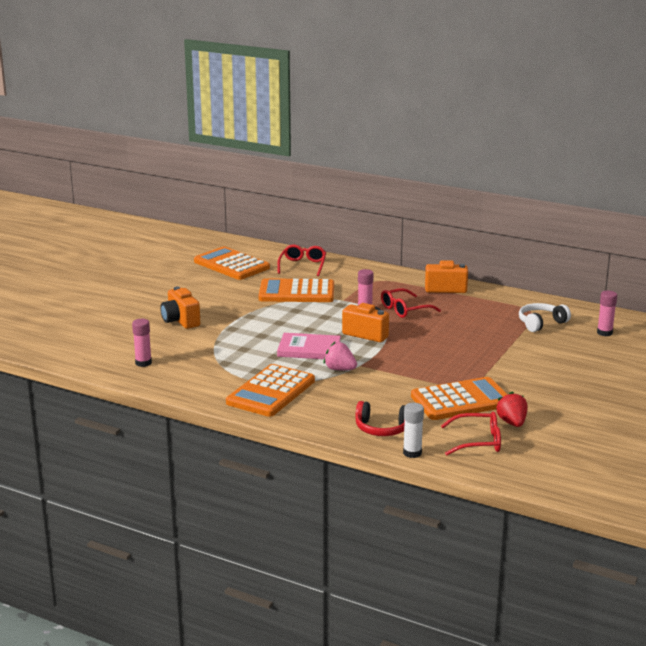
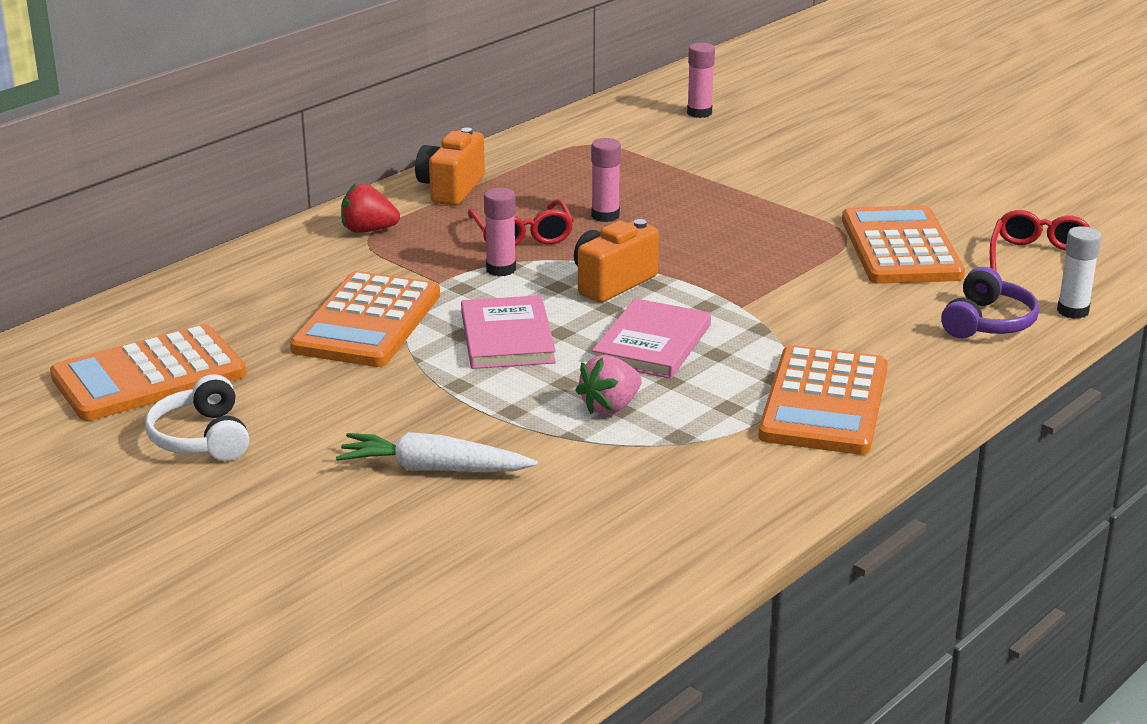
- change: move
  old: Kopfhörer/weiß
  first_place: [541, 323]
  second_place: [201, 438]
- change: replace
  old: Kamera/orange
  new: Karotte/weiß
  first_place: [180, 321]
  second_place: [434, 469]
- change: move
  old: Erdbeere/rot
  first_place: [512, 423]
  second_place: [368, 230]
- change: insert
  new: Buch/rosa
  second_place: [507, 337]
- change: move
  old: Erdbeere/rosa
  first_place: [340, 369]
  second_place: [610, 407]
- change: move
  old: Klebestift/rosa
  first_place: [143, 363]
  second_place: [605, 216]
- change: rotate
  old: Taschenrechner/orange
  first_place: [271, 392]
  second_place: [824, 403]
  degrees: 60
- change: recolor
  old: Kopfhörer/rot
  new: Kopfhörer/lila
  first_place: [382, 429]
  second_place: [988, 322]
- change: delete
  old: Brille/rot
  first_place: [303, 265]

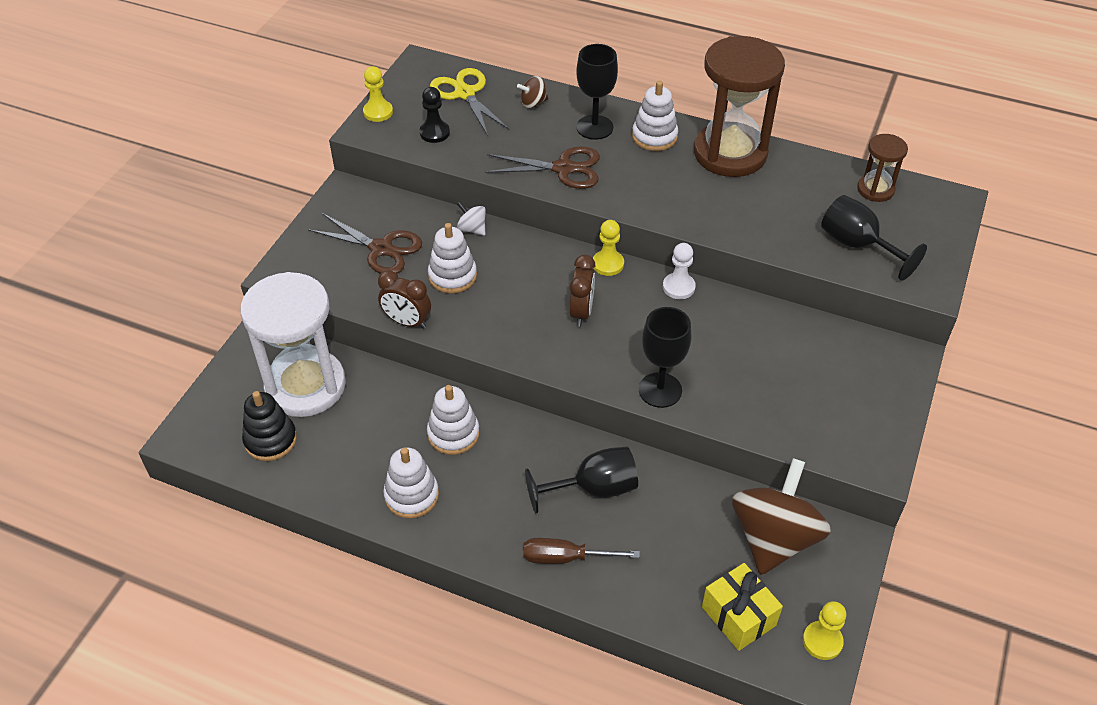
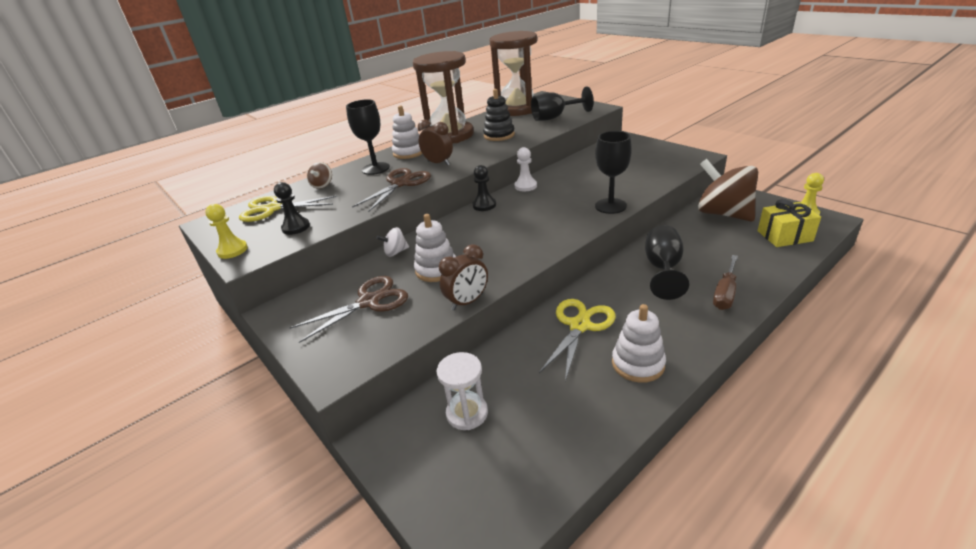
- change: move
  old: Wecker/braun
  first_place: [581, 312]
  second_place: [438, 163]
- change: resize
  old: Sanduhr/weiß
  first_place: [305, 386]
  second_place: [467, 413]
  factor: 0.49
- change: recolor
  old: Bauer/gelb
  new: Bauer/schwarz
  first_place: [608, 264]
  second_place: [484, 205]
- change: move
  old: Stapelspielzeug/schwarz
  first_place: [270, 440]
  second_place: [499, 135]
- change: resize
  old: Sanduhr/braun
  first_place: [875, 189]
  second_place: [517, 109]
  factor: 2.06
- change: replace
  old: Stapelspielzeug/weiß
  new: Schere/gelb
  first_place: [453, 434]
  second_place: [579, 325]

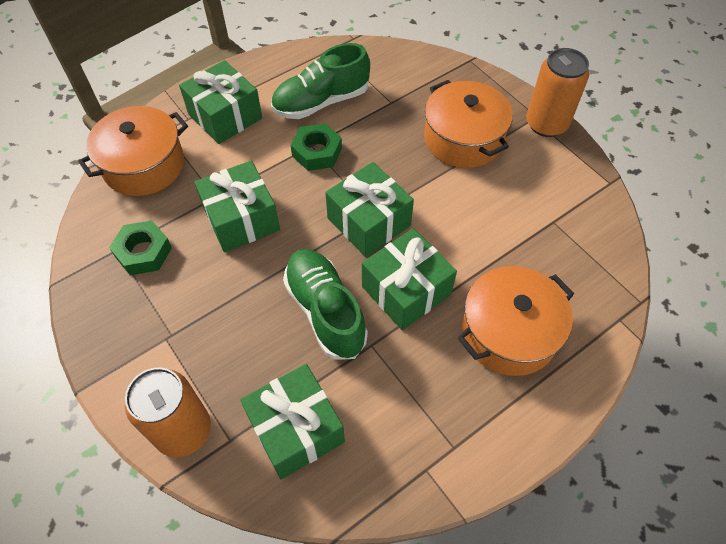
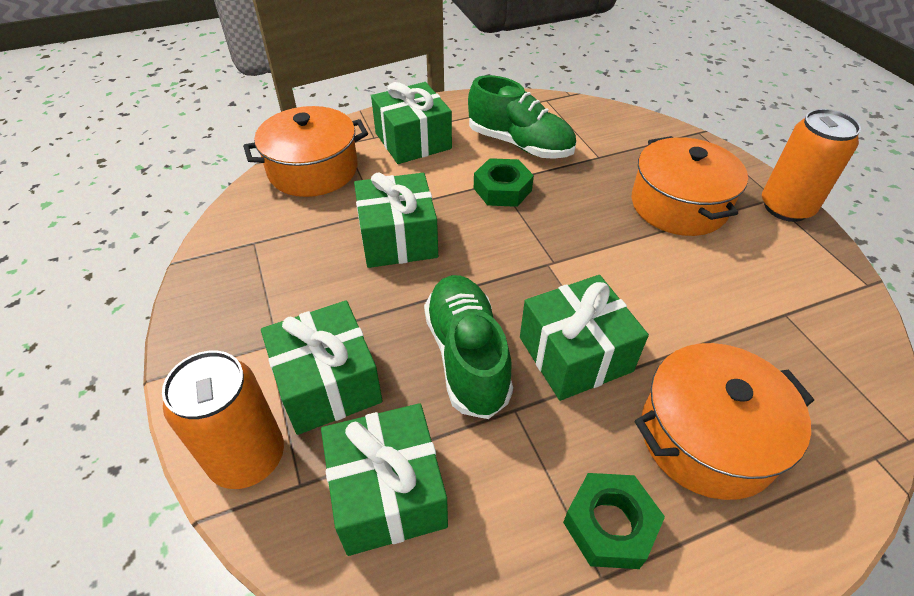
- change: move
  old: Geschenk/grün
  first_place: [369, 222]
  second_place: [327, 383]
- change: rotate
  old: Schuh/grün
  first_place: [321, 102]
  second_place: [520, 144]
  degrees: -135
- change: move
  old: Sechskantmutter/grün
  first_place: [143, 252]
  second_place: [609, 525]

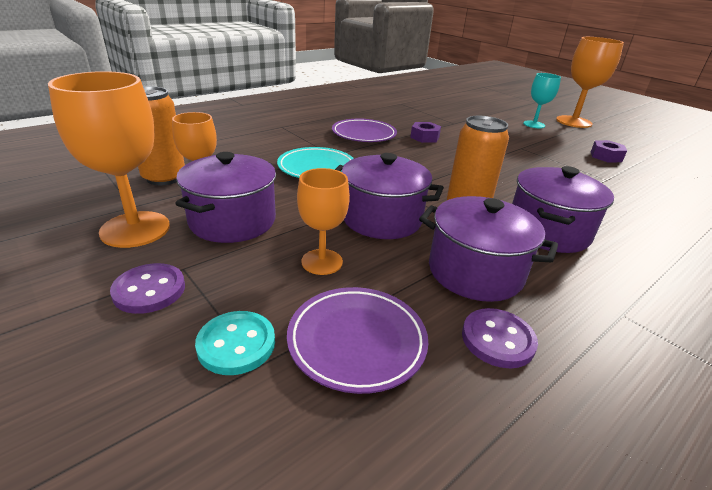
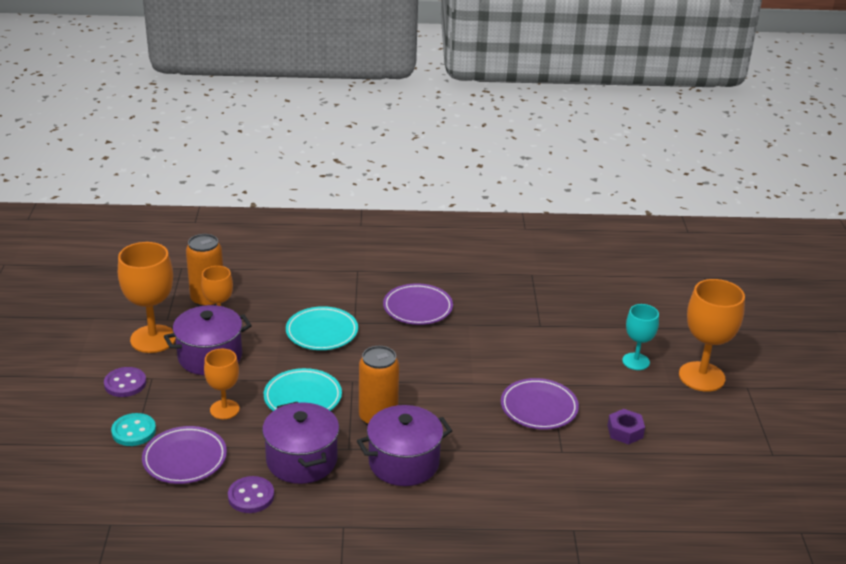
- change: replace
  old: Kochtopf/lila
  new: Teller/türkis
  first_place: [382, 219]
  second_place: [303, 398]
- change: insert
  new: Teller/lila
  second_place: [539, 408]
- change: delete
  old: Sechskantmutter/lila
  first_place: [424, 137]

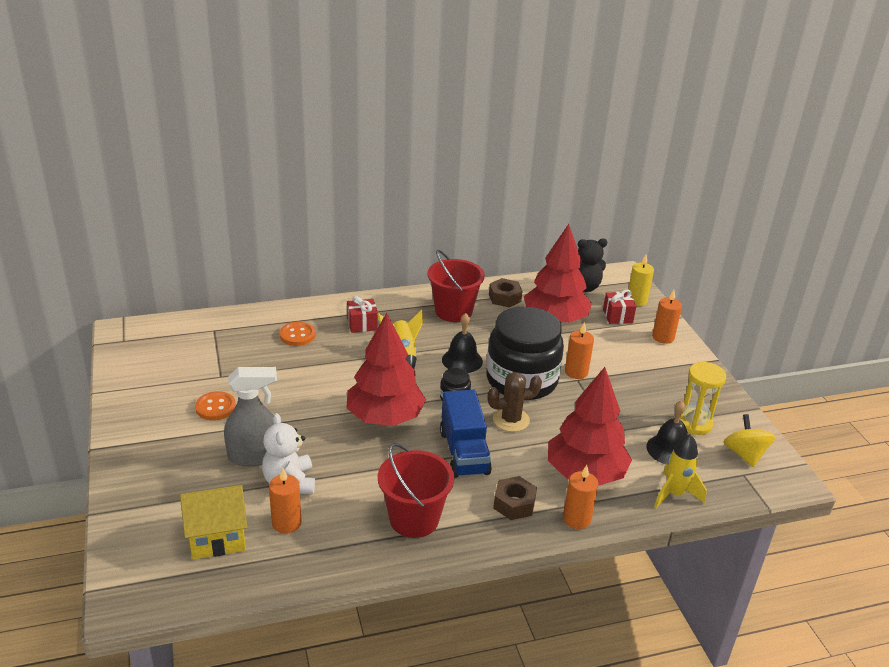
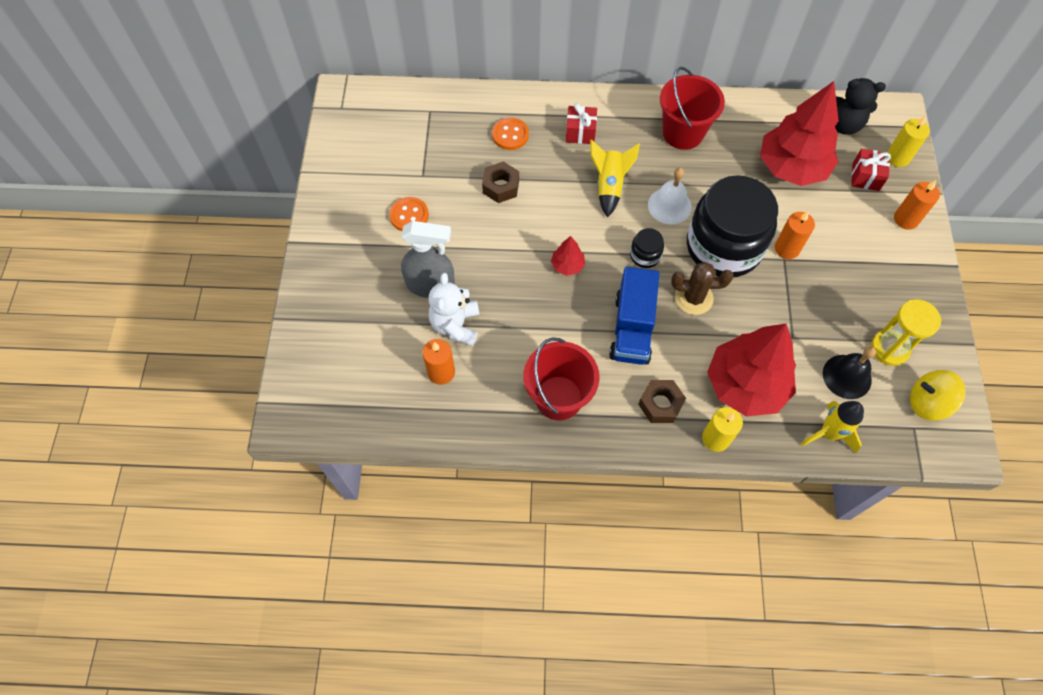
- change: move
  old: Sechskantmutter/braun
  first_place: [504, 298]
  second_place: [500, 186]
- change: resize
  old: Baum/rot
  first_place: [385, 417]
  second_place: [567, 265]
  factor: 0.43
- change: recolor
  old: Glocke/schwarz
  new: Glocke/weiß
  first_place: [462, 360]
  second_place: [669, 205]
- change: recolor
  old: Kerze/orange
  new: Kerze/gelb
  first_place: [576, 519]
  second_place: [716, 438]
- change: rotate
  old: Kreisel/gelb
  first_place: [744, 454]
  second_place: [927, 402]
  degrees: -90
- change: delete
  old: Haus/gelb
  first_place: [217, 537]

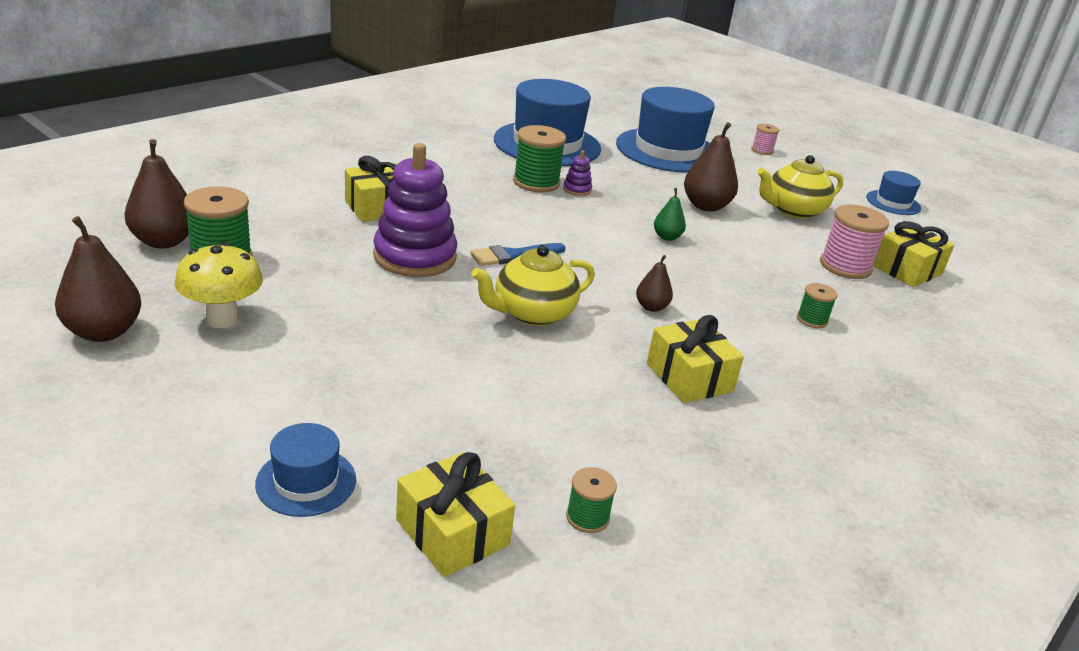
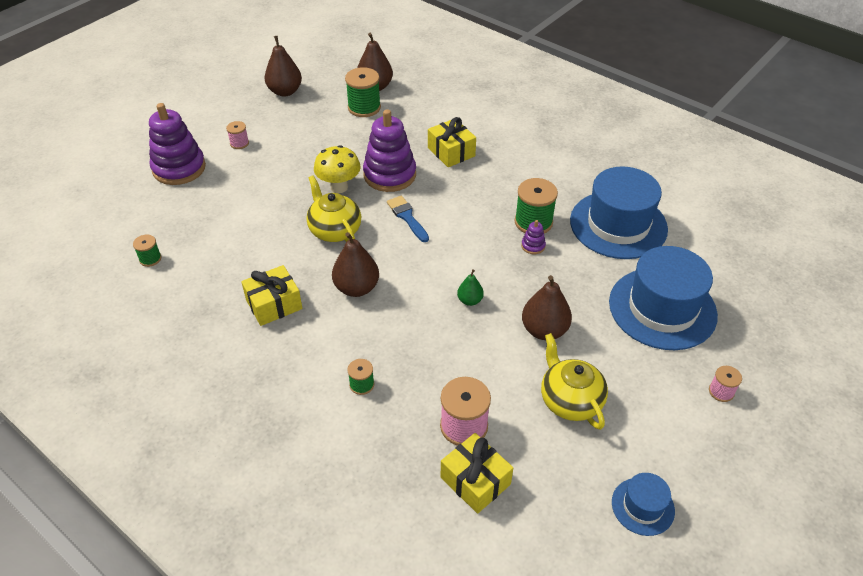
- change: replace
  old: Hut/blau
  new: Stapelspielzeug/lila
  first_place: [306, 481]
  second_place: [179, 168]
- change: insert
  new: Garnrolle/rosa
  second_place: [239, 143]
- change: move
  old: Pilz/gelb
  first_place: [222, 319]
  second_place: [339, 187]
- change: resize
  old: Birne/braun
  first_place: [651, 307]
  second_place: [356, 288]
  factor: 1.81
- change: delete
  old: Geschenk/gelb
  first_place: [452, 532]

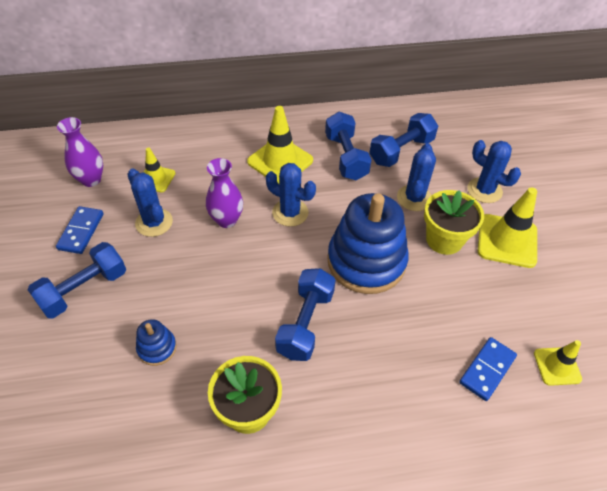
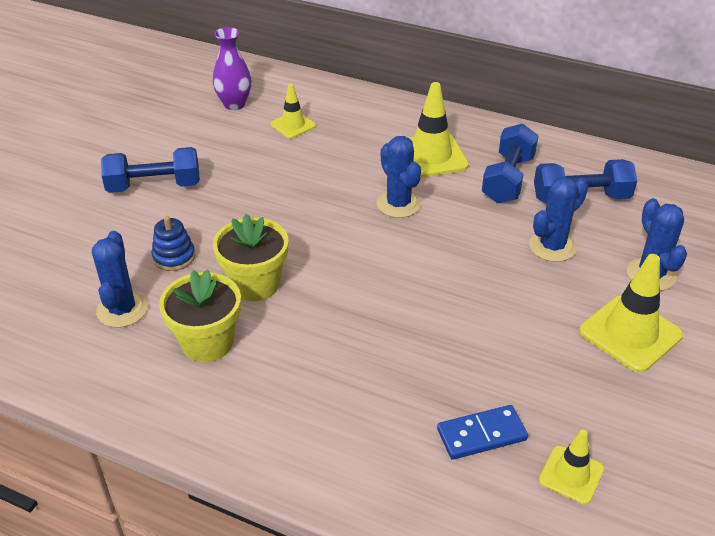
- change: move
  old: Kaktus/blau
  first_place: [154, 222]
  second_place: [122, 310]
- change: move
  old: Blumentopf/gelb
  first_place: [444, 240]
  second_place: [255, 284]
- change: delete
  old: Dominostein/blau
  first_place: [81, 231]
- change: delete
  old: Vase/lila
  first_place: [226, 220]
- change: delete
  old: Hantel/blau
  first_place: [305, 323]
- change: delete
  old: Stapelspielzeug/blau
  first_place: [366, 261]

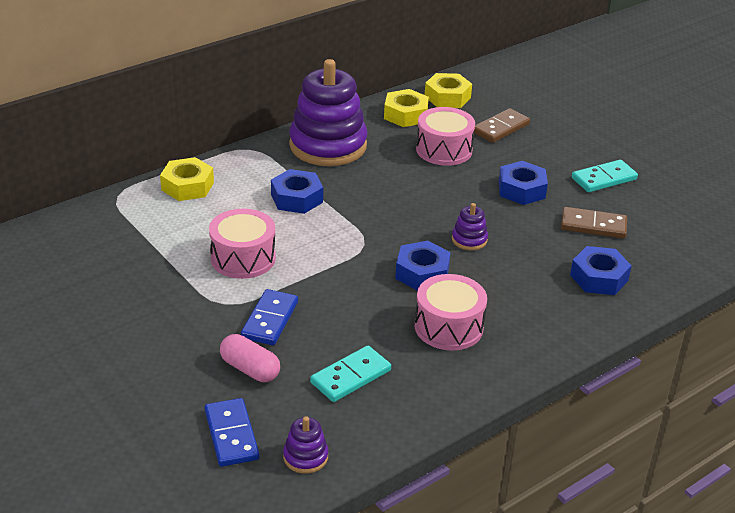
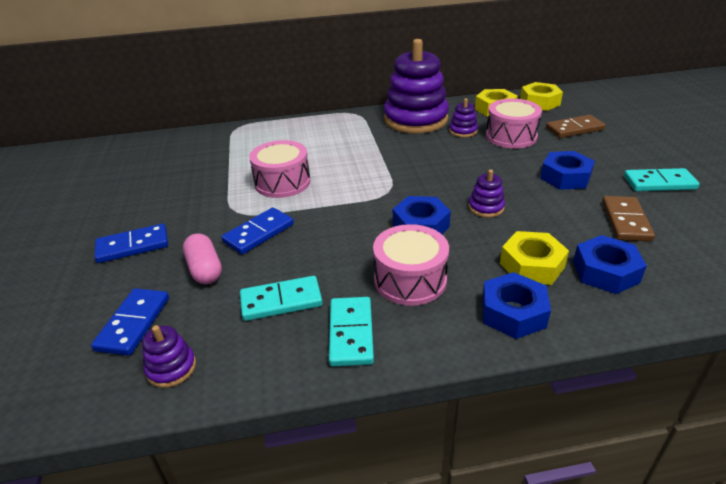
- change: insert
  new: Dominostein/blau
  second_place: [133, 246]
- change: insert
  new: Dominostein/türkis
  second_place: [351, 333]
- change: insert
  new: Stapelspielzeug/lila
  second_place: [463, 131]
- change: move
  old: Sechskantmutter/blau
  first_place: [296, 198]
  second_place: [513, 312]
- change: move
  old: Sechskantmutter/gelb
  first_place: [187, 186]
  second_place: [532, 265]
- change: rotate
  old: Dominostein/braun
  first_place: [593, 226]
  second_place: [625, 221]
  degrees: 60

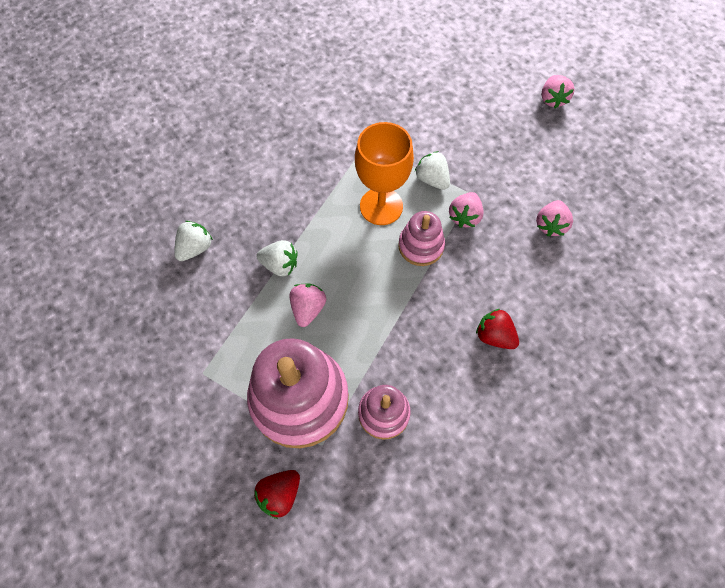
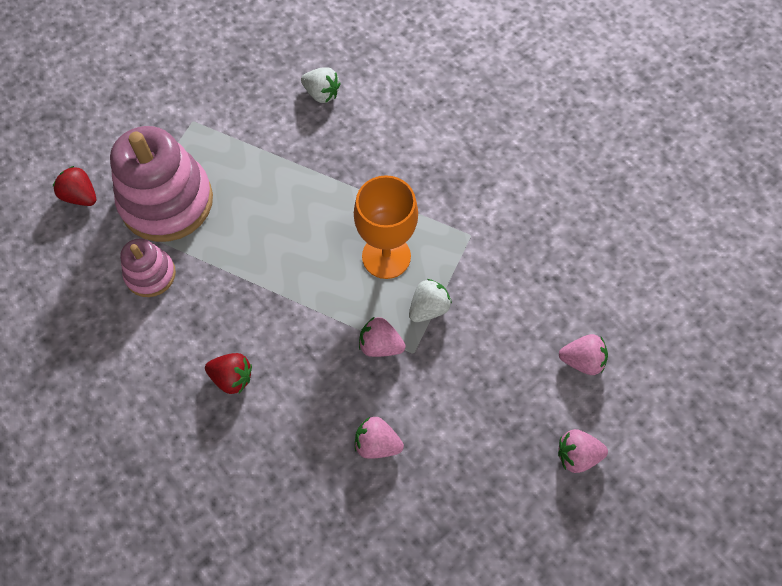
- change: rotate
  old: Erdbeere/rot
  first_place: [494, 336]
  second_place: [232, 378]
  degrees: 75
- change: move
  old: Erdbeere/rosa
  first_place: [308, 309]
  second_place: [582, 360]
- change: delete
  old: Erdbeere/weiß
  first_place: [280, 265]
- change: delete
  old: Stapelspielzeug/rosa
  first_place: [421, 246]

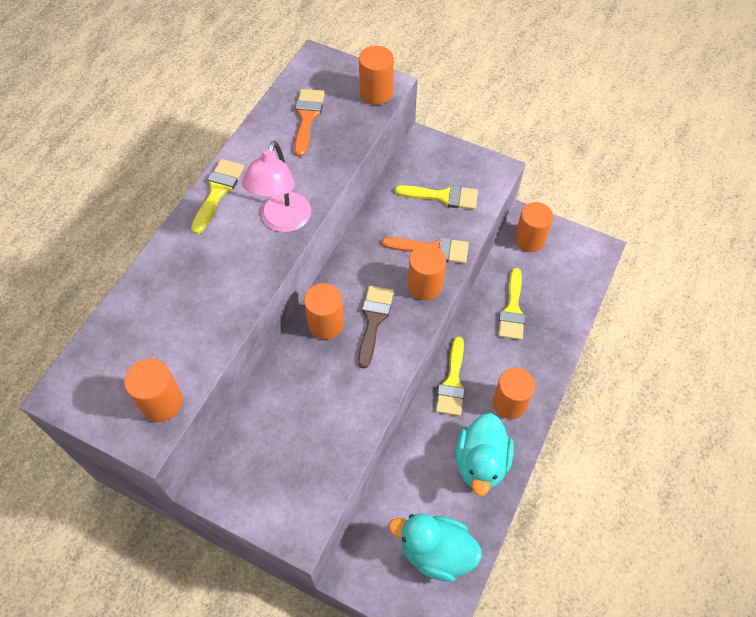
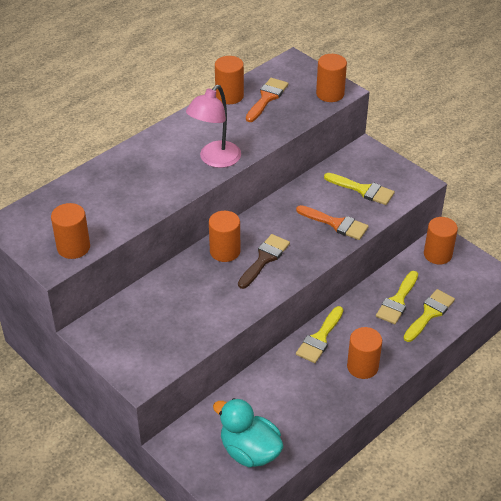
- change: move
  old: Vollzylinder/orange
  first_place: [425, 285]
  second_place: [229, 96]
- change: move
  old: Pinsel/gelb
  first_place: [218, 191]
  second_place: [429, 313]
- change: delete
  old: Ente/türkis
  first_place: [481, 463]

